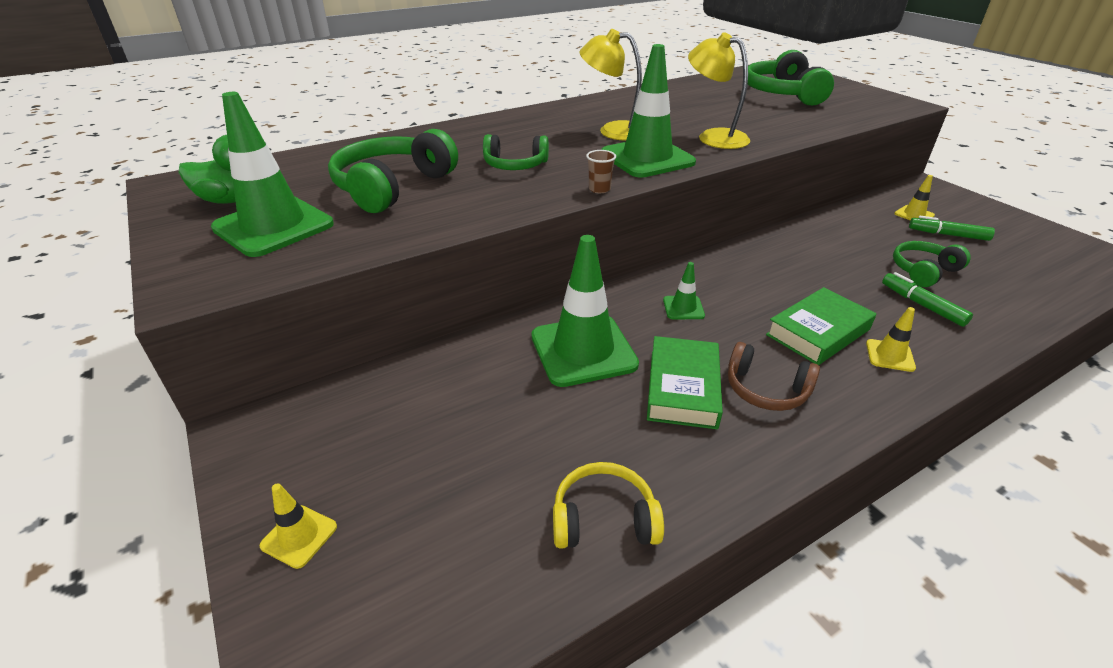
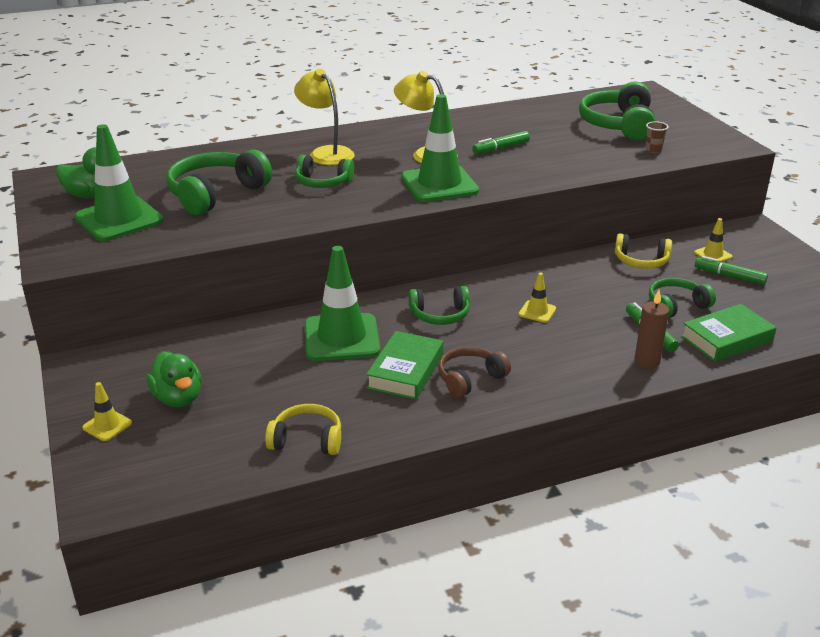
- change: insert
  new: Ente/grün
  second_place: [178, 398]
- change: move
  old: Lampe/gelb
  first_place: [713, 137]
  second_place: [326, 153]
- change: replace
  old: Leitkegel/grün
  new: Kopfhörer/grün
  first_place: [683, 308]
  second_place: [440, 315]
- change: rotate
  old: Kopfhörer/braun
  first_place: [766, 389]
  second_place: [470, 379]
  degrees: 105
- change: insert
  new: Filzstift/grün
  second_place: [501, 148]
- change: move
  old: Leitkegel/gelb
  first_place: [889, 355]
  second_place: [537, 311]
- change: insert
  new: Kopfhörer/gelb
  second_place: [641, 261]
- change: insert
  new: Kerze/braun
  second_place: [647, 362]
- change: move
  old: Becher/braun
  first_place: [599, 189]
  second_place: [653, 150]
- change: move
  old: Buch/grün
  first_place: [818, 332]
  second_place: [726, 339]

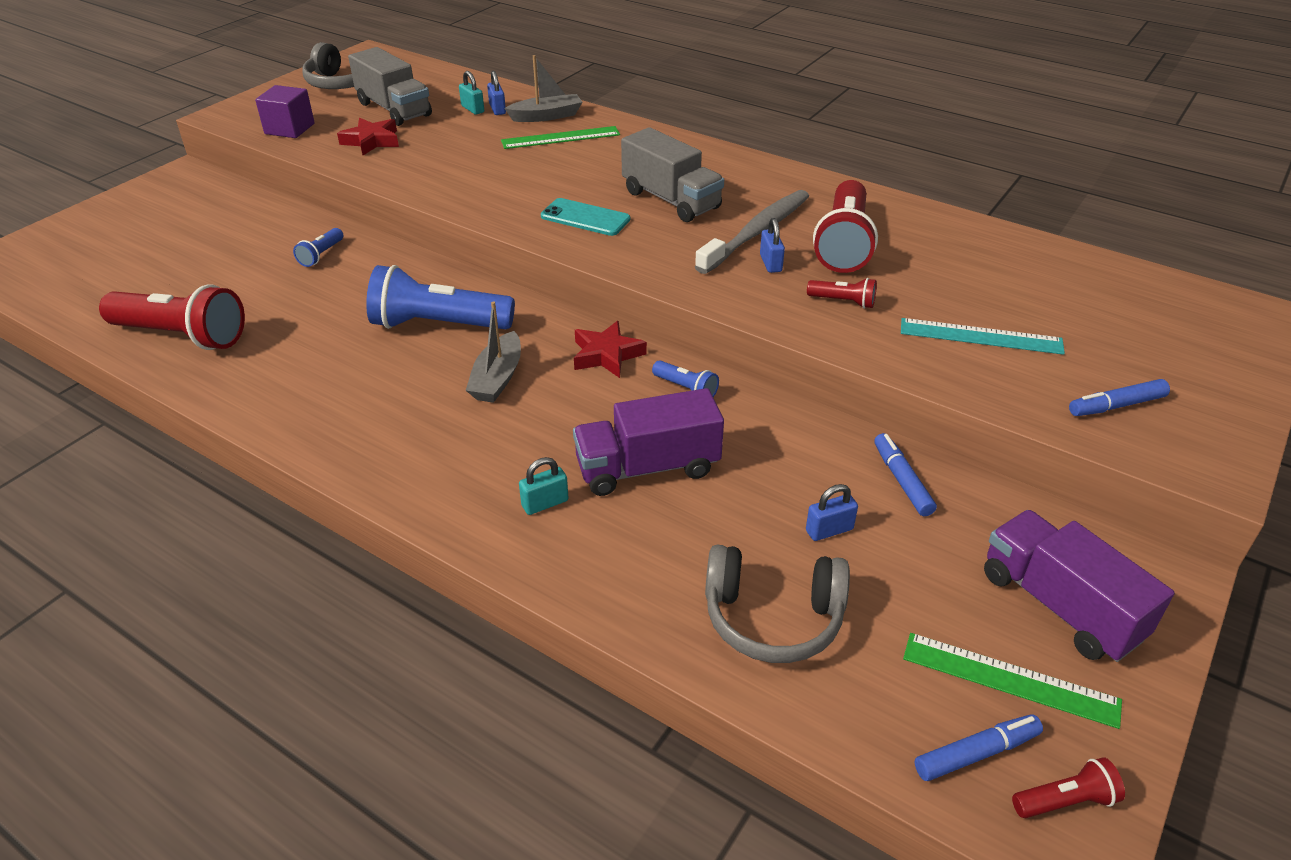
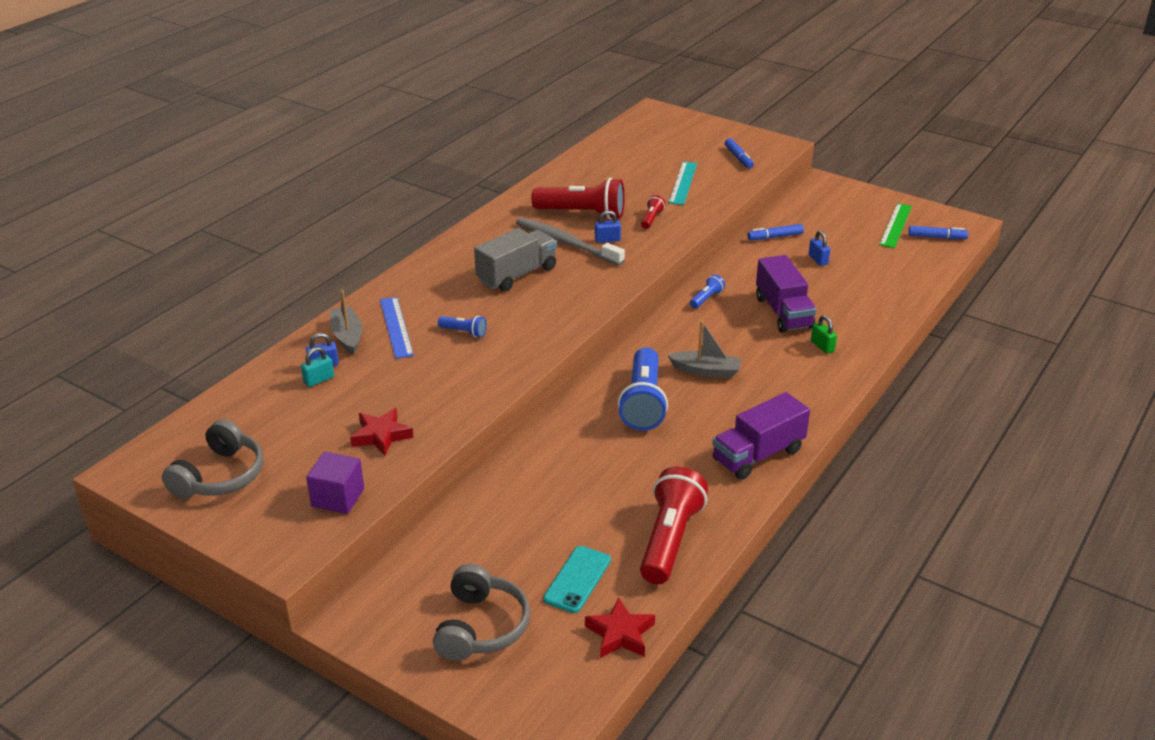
- change: recolor
  old: Lineal/grün
  new: Lineal/blau
  first_place: [560, 138]
  second_place: [396, 327]
- change: move
  old: Kopfhörer/grau
  first_place: [772, 618]
  second_place: [481, 627]
- change: move
  old: Taschenlampe/blau
  first_place: [321, 255]
  second_place: [464, 332]
- change: move
  old: Handy/türkis
  first_place: [585, 218]
  second_place: [577, 579]
- change: move
  old: Stern/rot
  first_place: [606, 355]
  second_place: [620, 634]
- change: move
  old: Lastwagen/lila
  first_place: [1059, 606]
  second_place: [758, 455]
- change: recolor
  old: Vorhängeschloss/türkis
  new: Vorhängeschloss/grün
  first_place: [545, 503]
  second_place: [822, 346]
- change: rotate
  old: Filzstift/blau
  first_place: [976, 753]
  second_place: [936, 237]
  degrees: 120
- change: delete
  old: Lastwagen/grau
  first_place: [394, 109]
- change: delete
  old: Taschenlampe/rot
  first_place: [1065, 801]

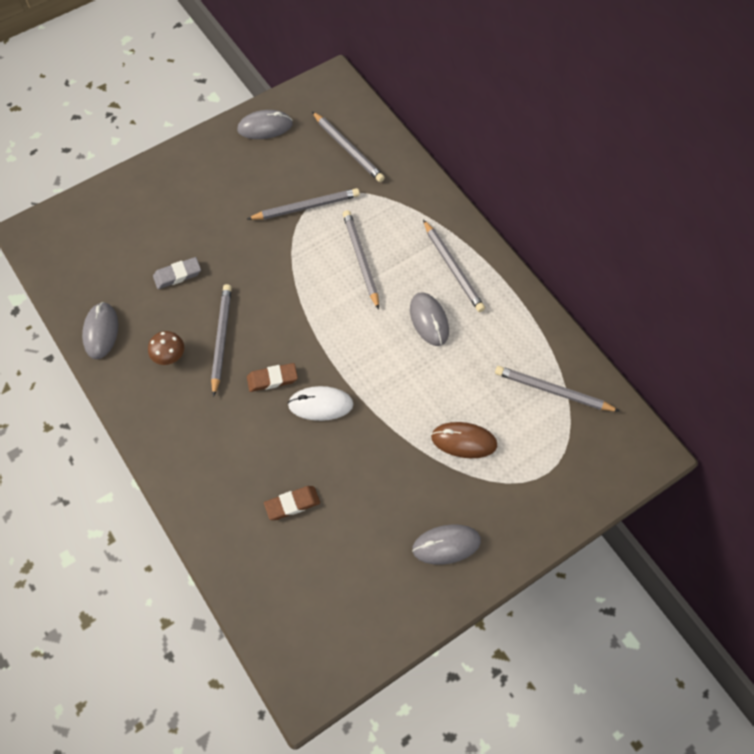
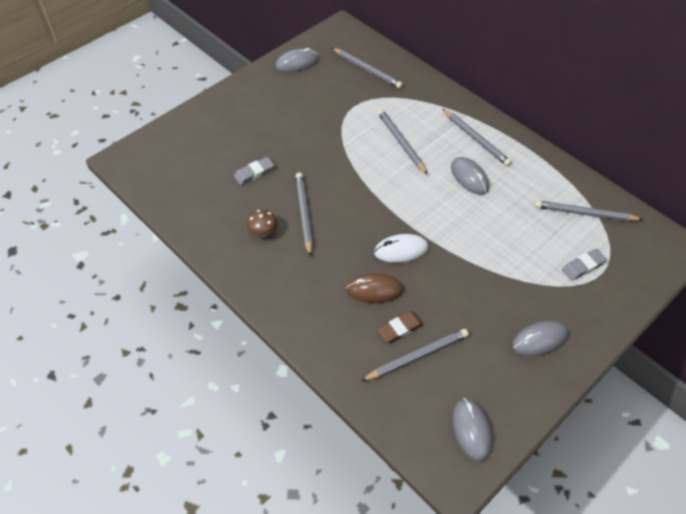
- change: move
  old: Computermaus/braun
  first_place: [464, 441]
  second_place: [374, 290]
- change: move
  old: Bleistift/grau
  first_place: [306, 207]
  second_place: [417, 356]
- change: move
  old: Computermaus/grau
  first_place: [101, 332]
  second_place: [471, 430]
- change: insert
  new: Radiergummi/grau
  second_place: [583, 266]
- change: delete
  old: Radiergummi/braun
  first_place: [272, 379]

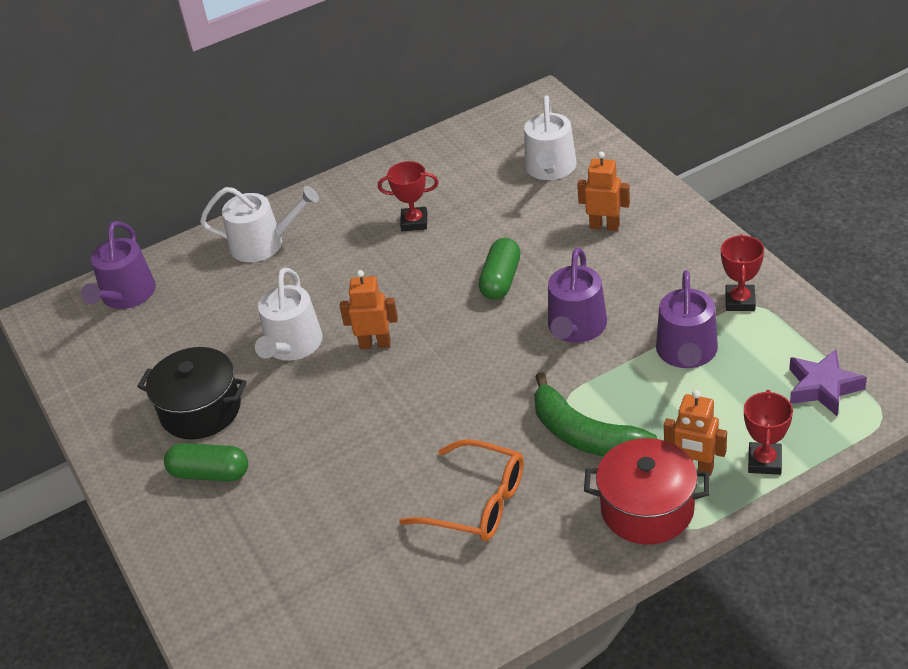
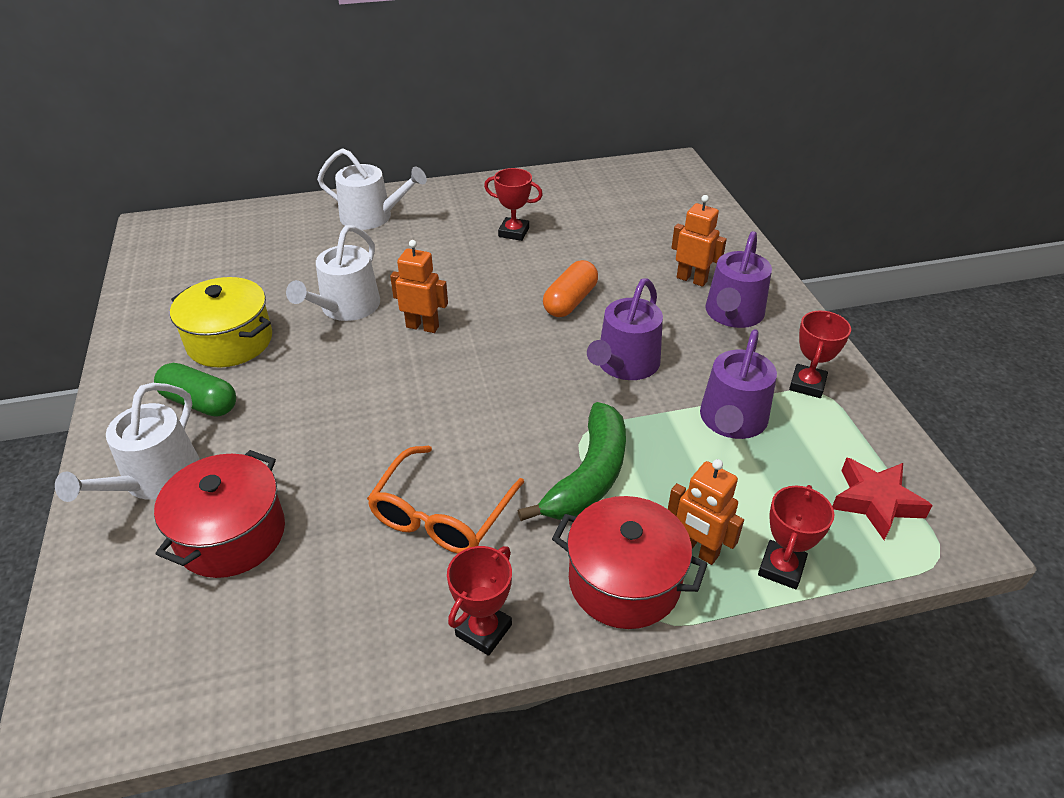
- change: move
  old: Gießkanne/weiß
  first_place: [550, 169]
  second_place: [155, 479]
- change: insert
  new: Kochtopf/rot
  second_place: [231, 535]
- change: recolor
  old: Kochtopf/schwarz
  new: Kochtopf/gelb
  first_place: [200, 410]
  second_place: [230, 341]
- change: rotate
  old: Brille/orange
  first_place: [477, 502]
  second_place: [441, 514]
  degrees: 75
- change: insert
  new: Pokal/rot
  second_place: [483, 630]
- change: rotate
  old: Banane/grün
  first_place: [585, 435]
  second_place: [589, 476]
  degrees: -120
- change: recolor
  old: Kapsel/grün
  new: Kapsel/orange
  first_place: [501, 280]
  second_place: [570, 301]
- change: move
  old: Gießkanne/lila
  first_place: [126, 296]
  second_place: [733, 314]
- change: recolor
  old: Stern/lila
  new: Stern/rot
  first_place: [823, 387]
  second_place: [875, 502]

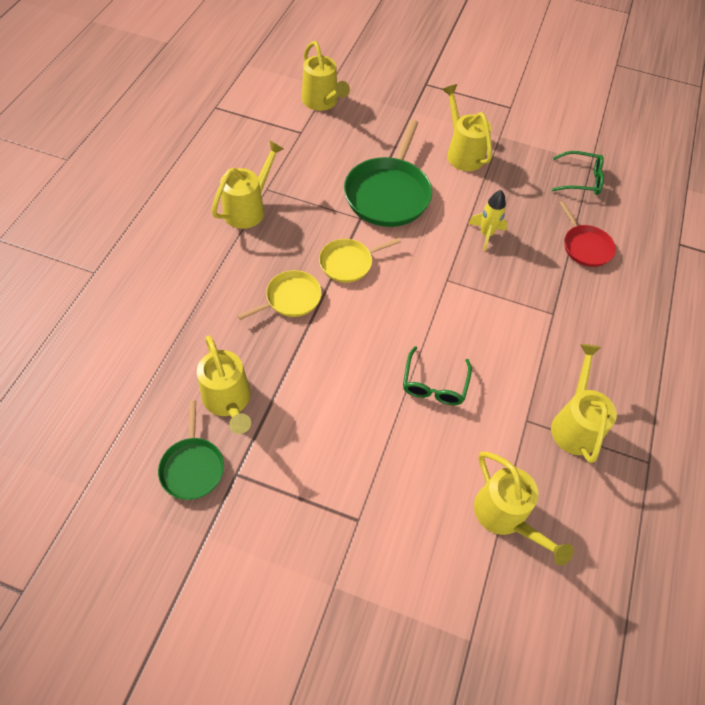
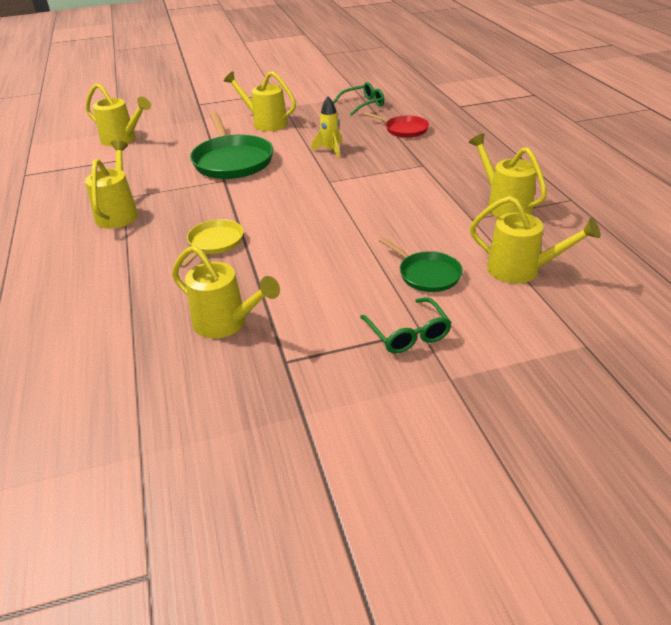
- change: move
  old: Brille/grün
  first_place: [434, 384]
  second_place: [408, 333]
- change: move
  old: Pfanne/grün
  first_place: [192, 467]
  second_place: [427, 274]
- change: delete
  old: Pfanne/gelb
  first_place: [348, 263]

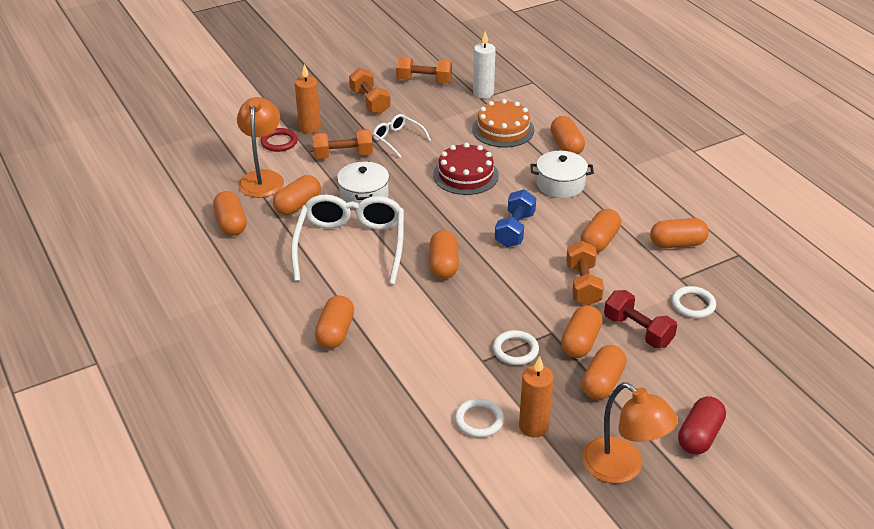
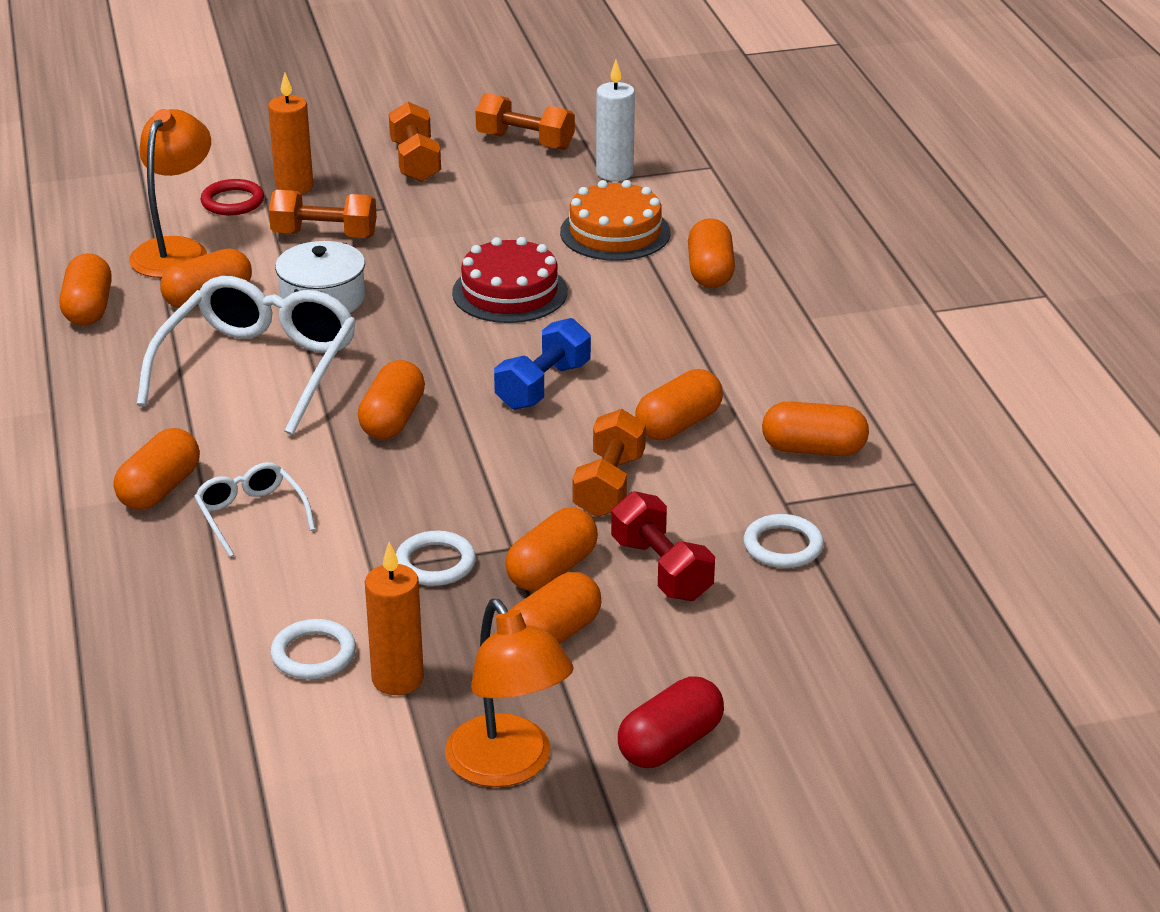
- change: move
  old: Brille/weiß
  first_place: [397, 139]
  second_place: [251, 515]
- change: delete
  old: Kochtopf/weiß
  first_place: [560, 184]

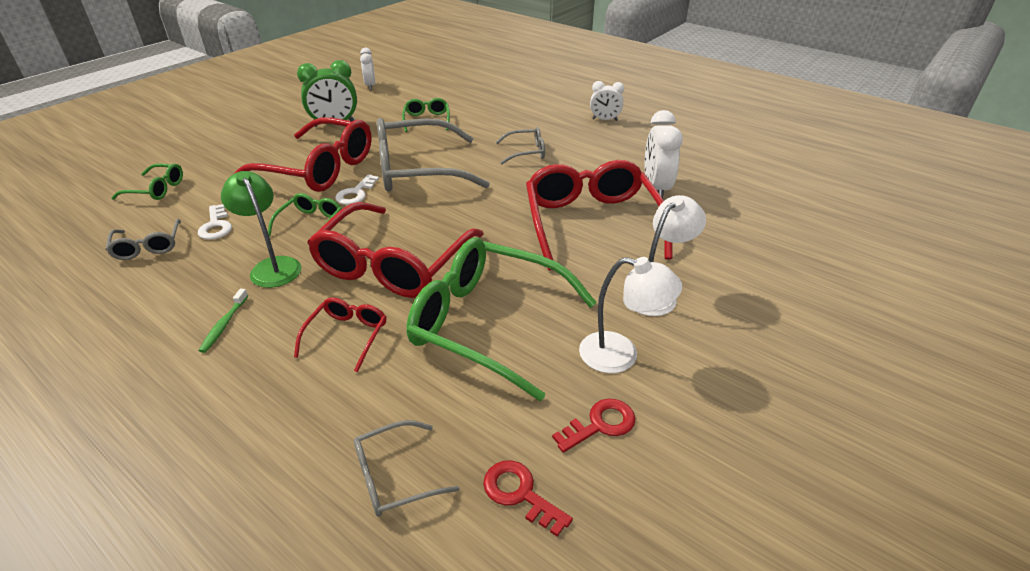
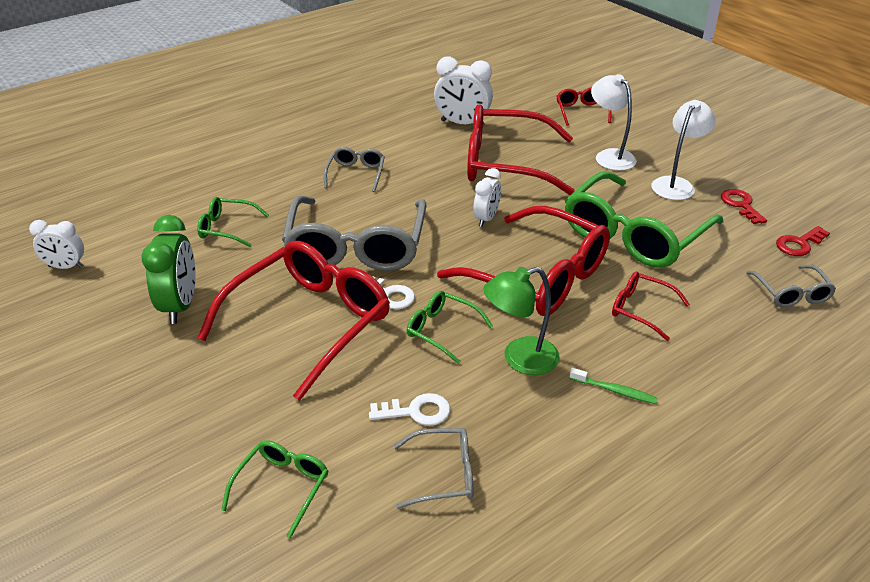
- change: move
  old: Wecker/weiß
  first_place: [605, 120]
  second_place: [486, 218]
- change: insert
  new: Brille/rot
  second_place: [581, 111]

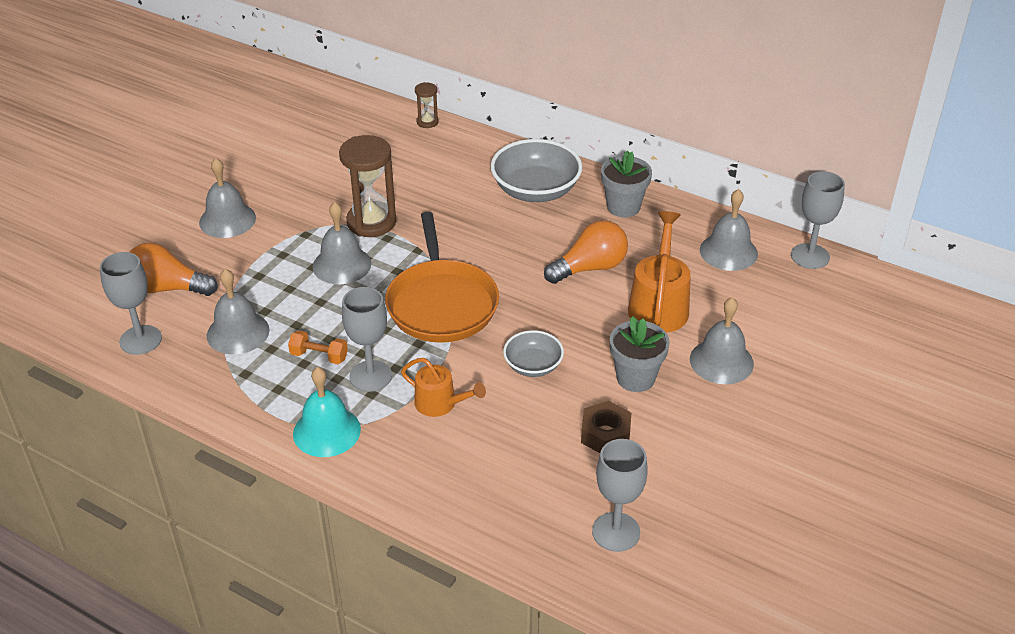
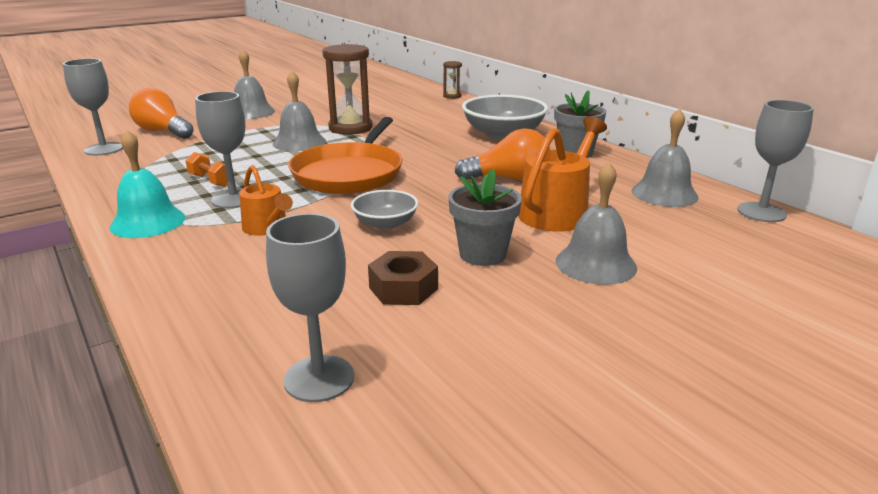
- change: delete
  old: Glocke/grau
  first_place: [238, 332]

